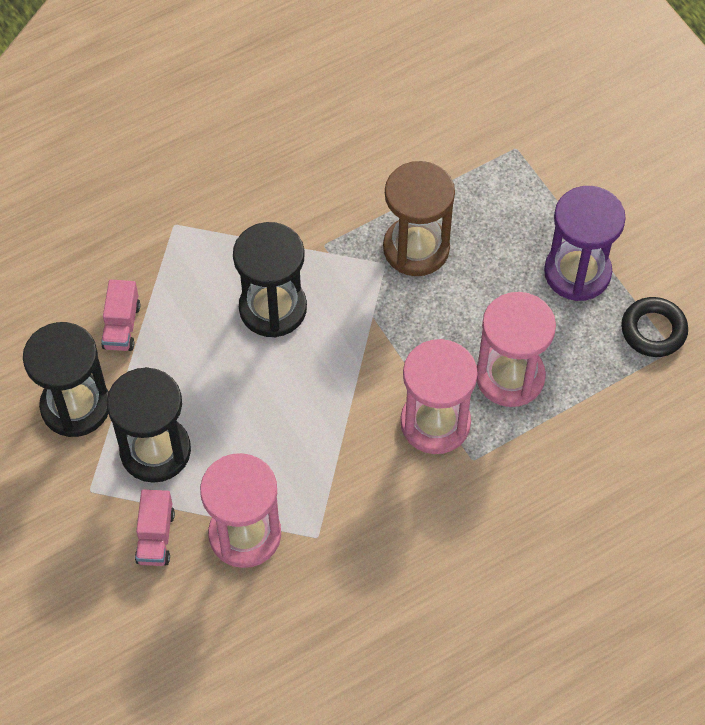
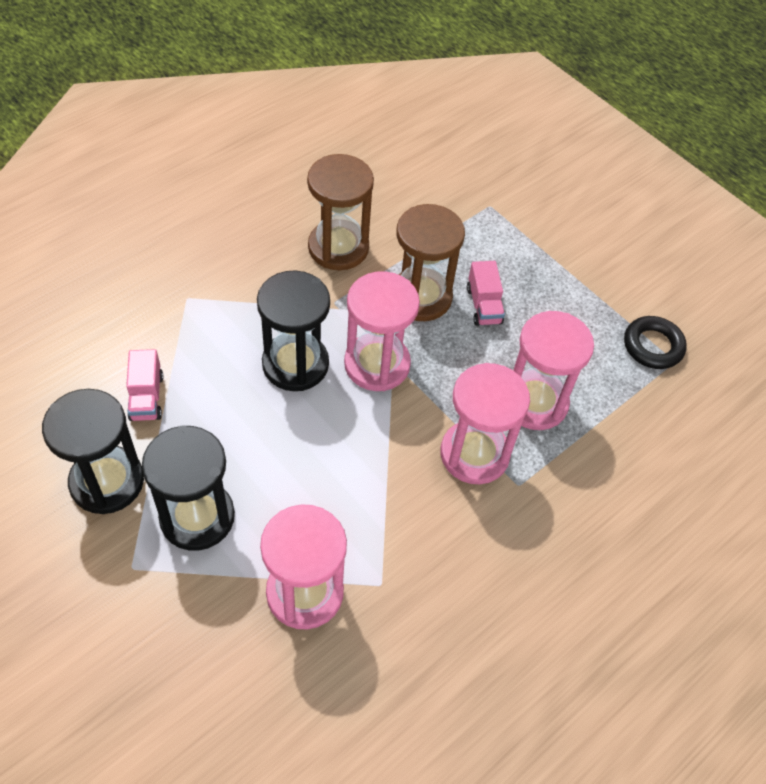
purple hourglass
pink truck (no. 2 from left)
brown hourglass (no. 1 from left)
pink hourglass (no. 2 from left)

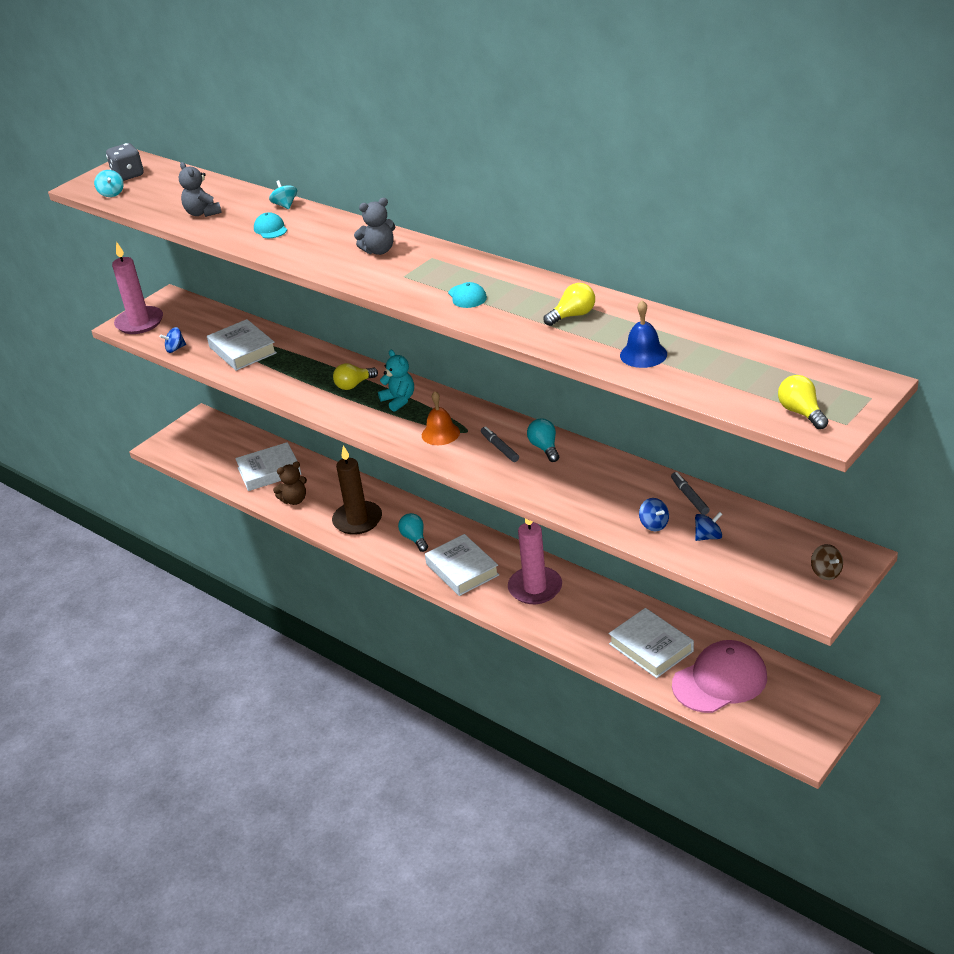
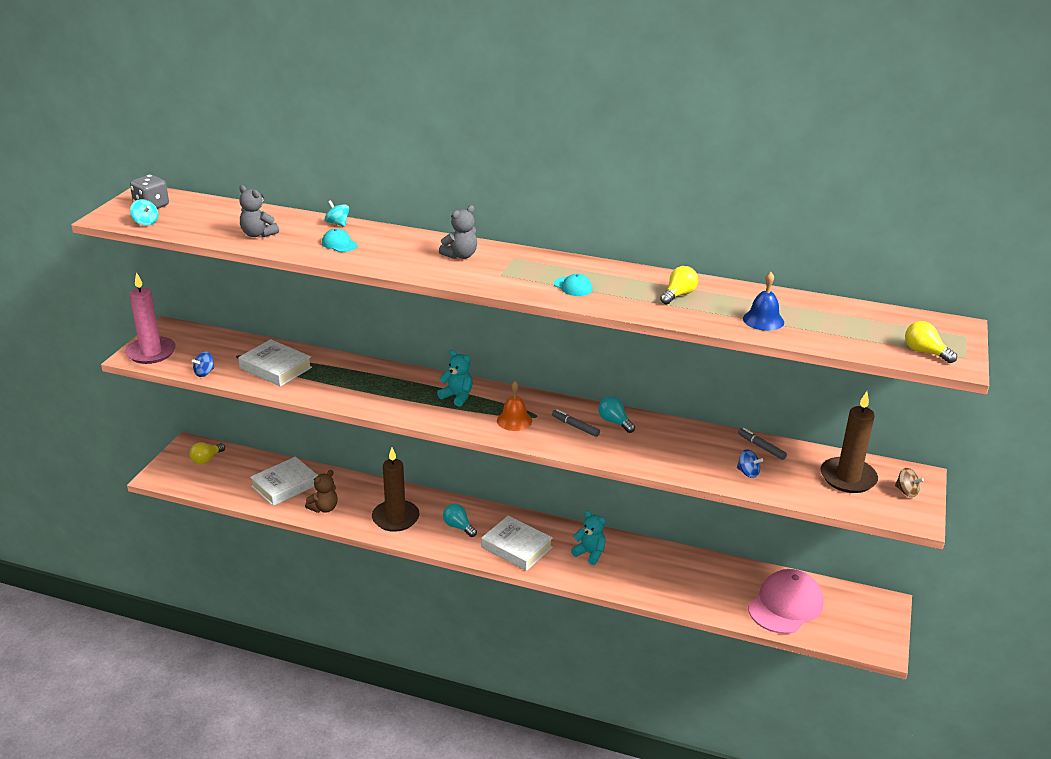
yellow light bulb (no. 1 from left)
blue spinning top (no. 3 from left in the first image)
turquoise teddy bear (no. 2 from left)
white book (no. 4 from left in the first image)
brown candle (no. 2 from left)

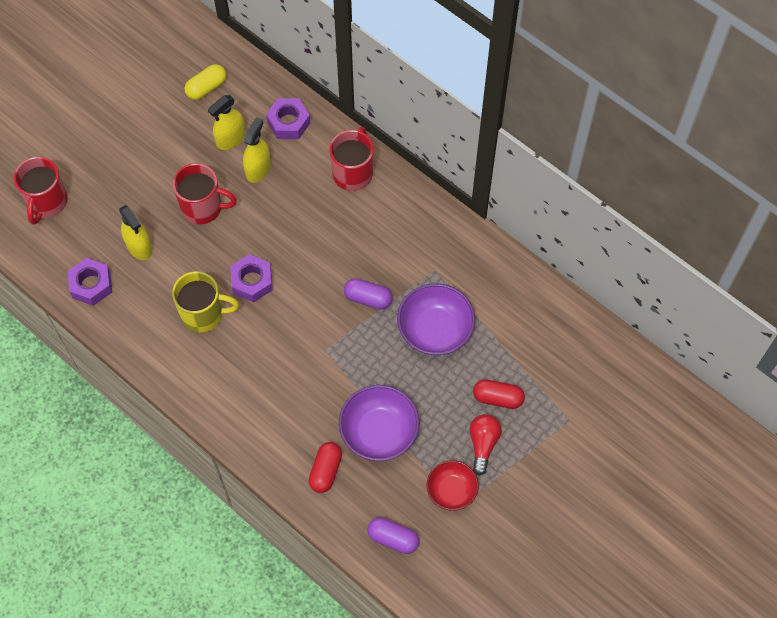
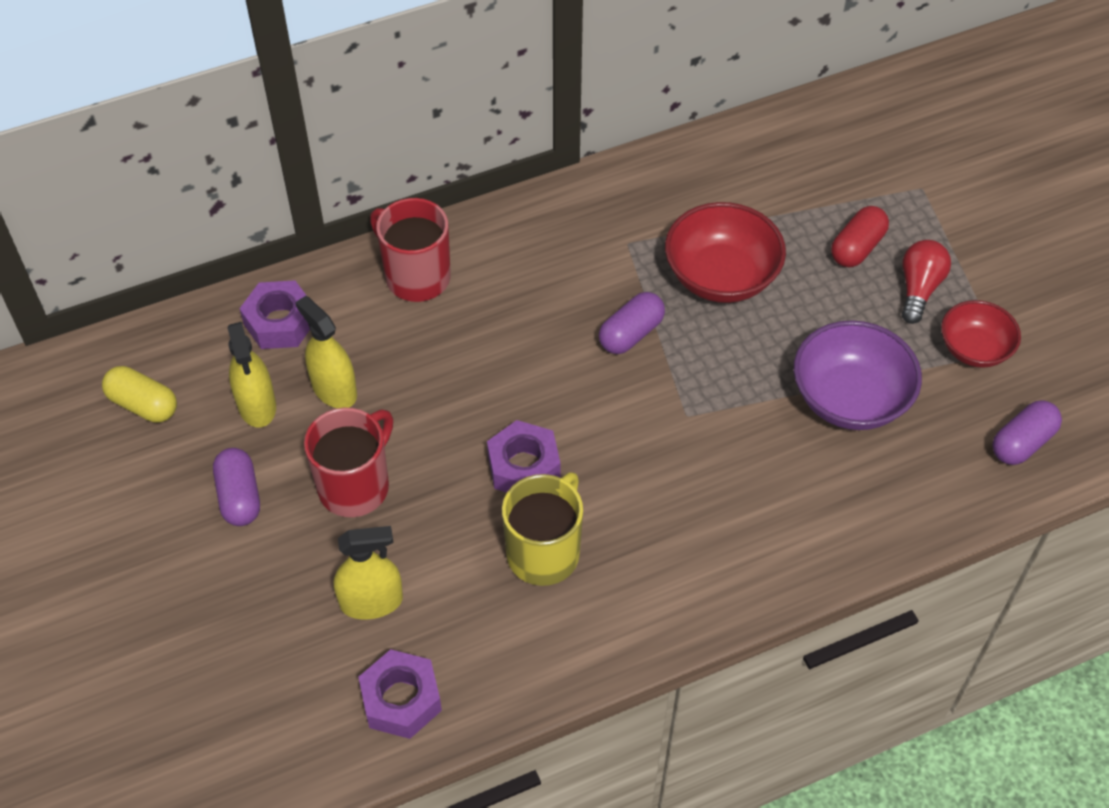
yellow capsule
red mug (no. 1 from left in the first image)
red bowl (no. 1 from left)
red light bulb
red capsule (no. 1 from left in the first image)
purple capsule (no. 1 from left)

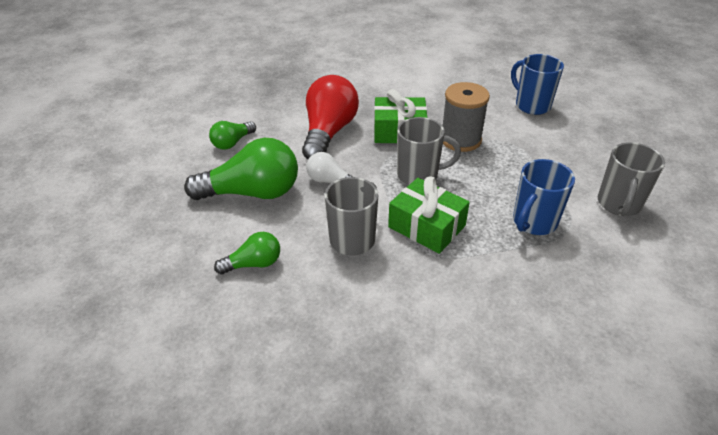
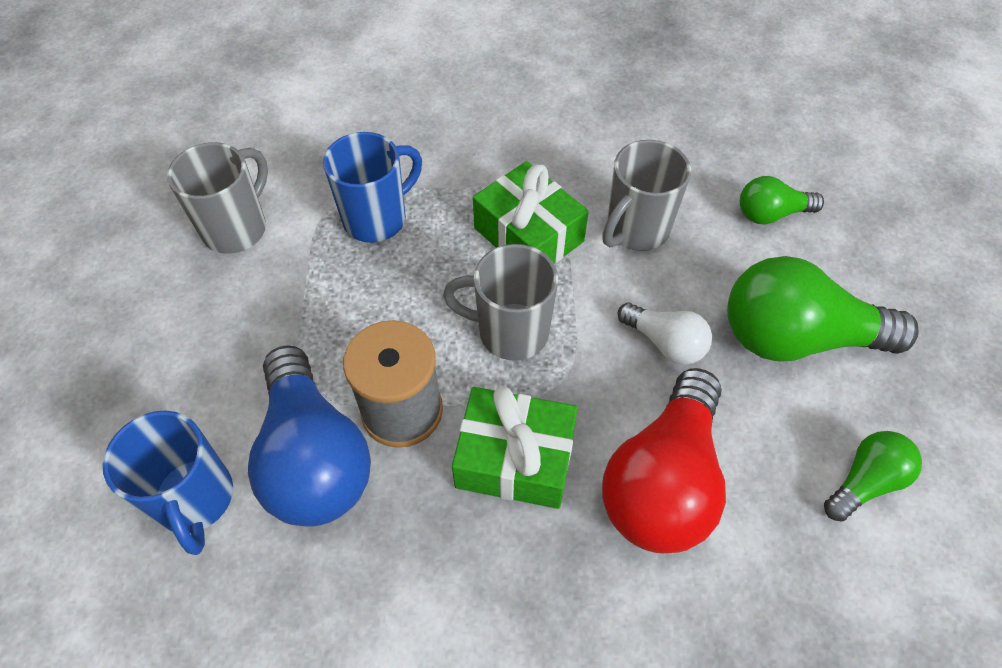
blue light bulb

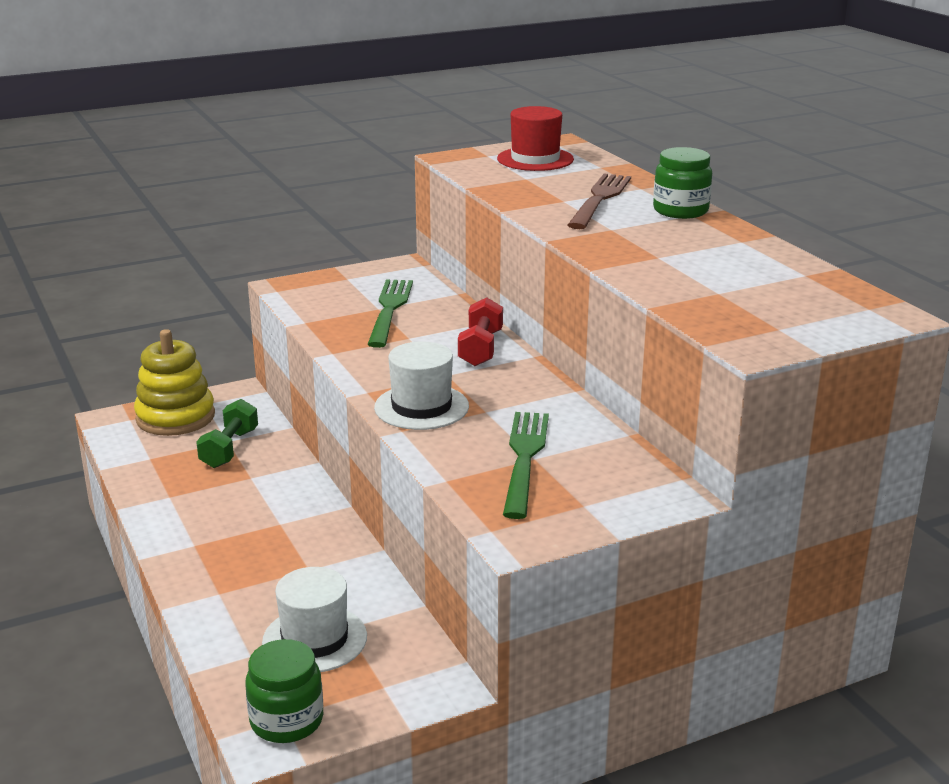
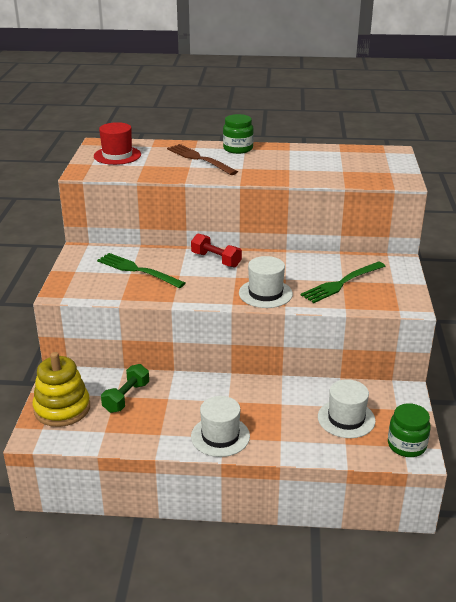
green dumbbell
green fork (no. 2 from left)
white hat (no. 1 from left)

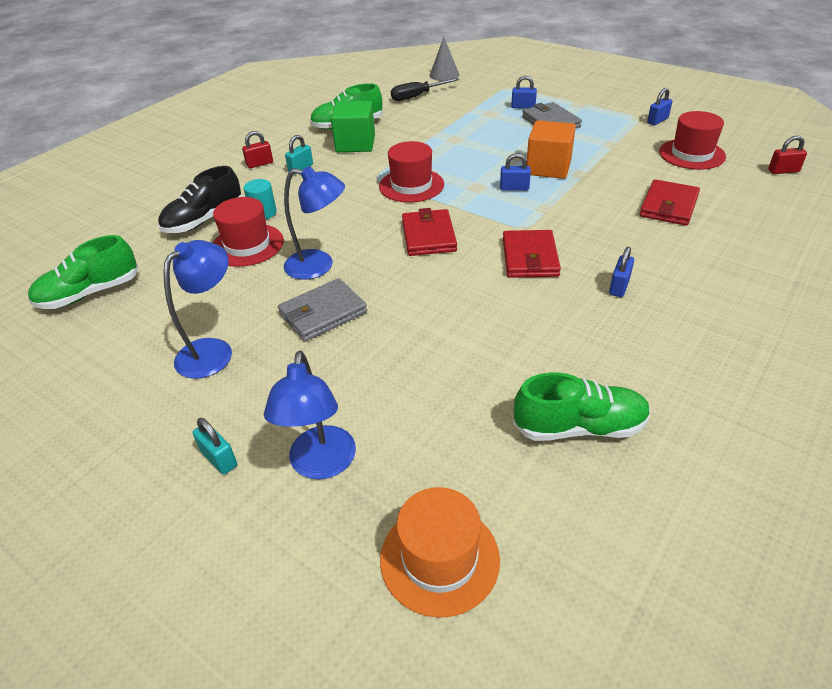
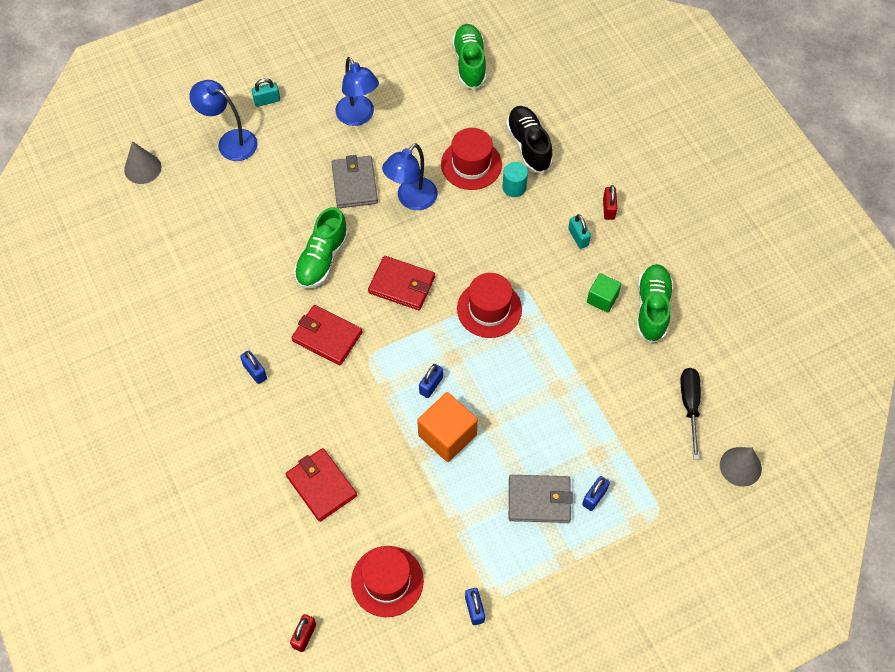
green cube
green shoe (no. 1 from left)
grey cone (no. 1 from left)

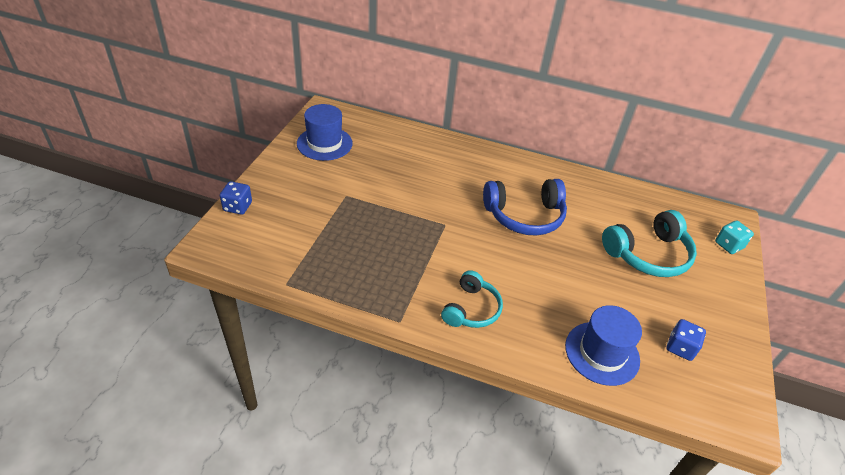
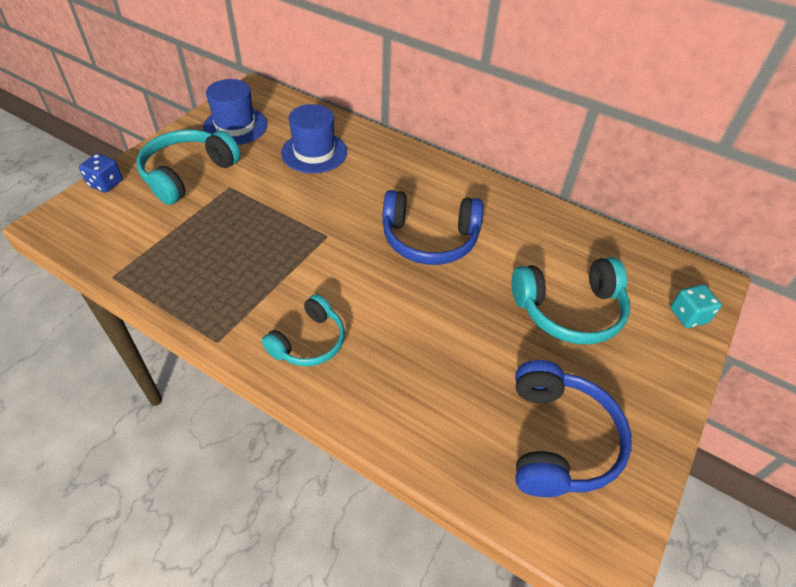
blue hat (no. 2 from left)
blue headphones (no. 2 from left)
turquoise headphones (no. 1 from left)

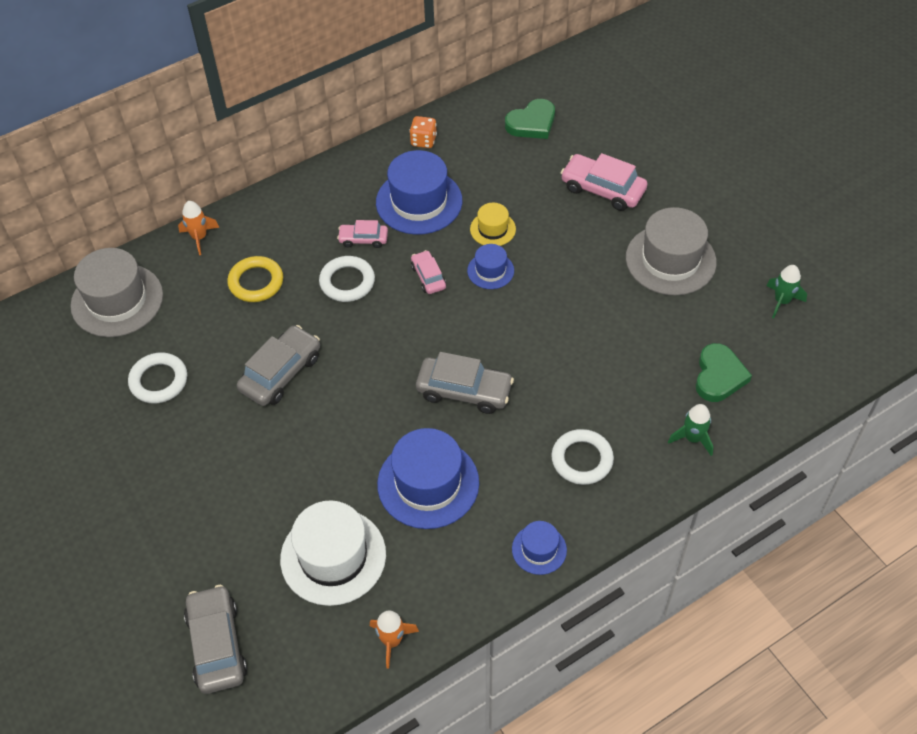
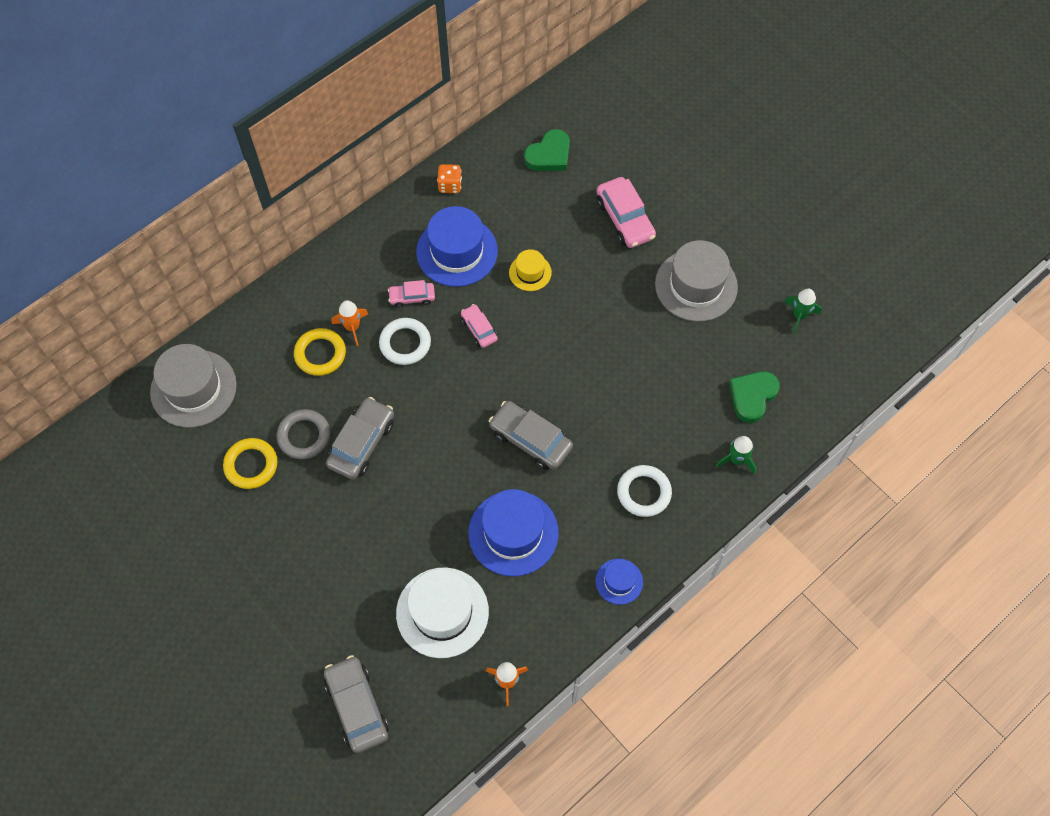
pink car (no. 3 from left)
orange rocket (no. 1 from left)
blue hat (no. 3 from left in the first image)
green heart (no. 2 from left)
yellow ring (no. 1 from left)
grey car (no. 3 from left)
grey ring

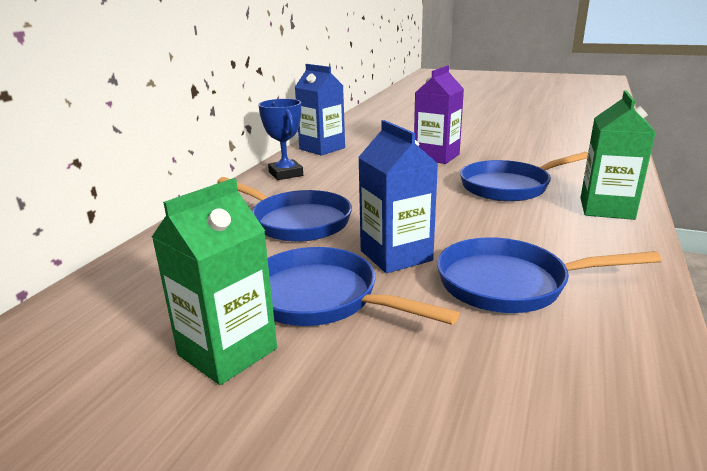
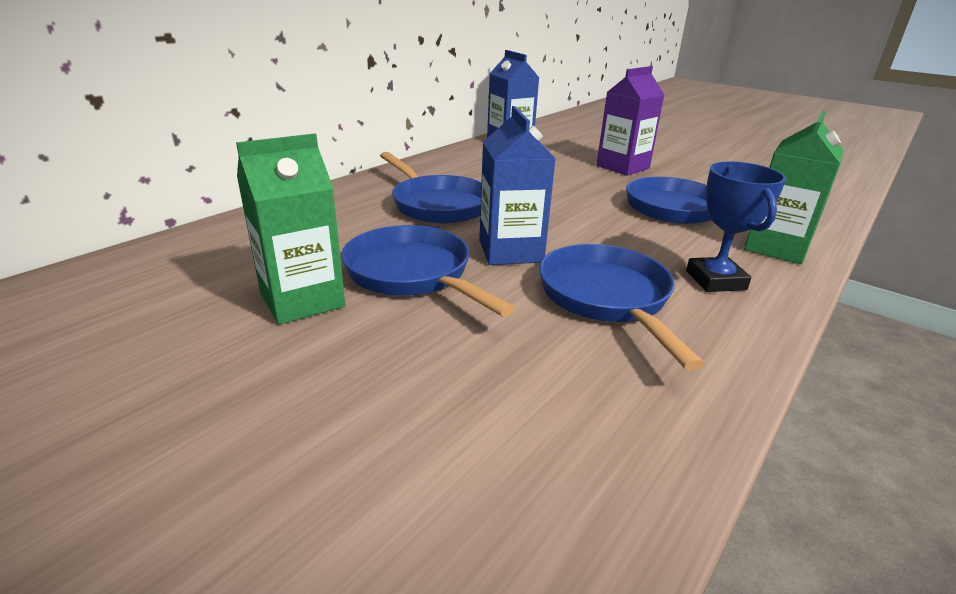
blue trophy
blue pan (no. 3 from left)

